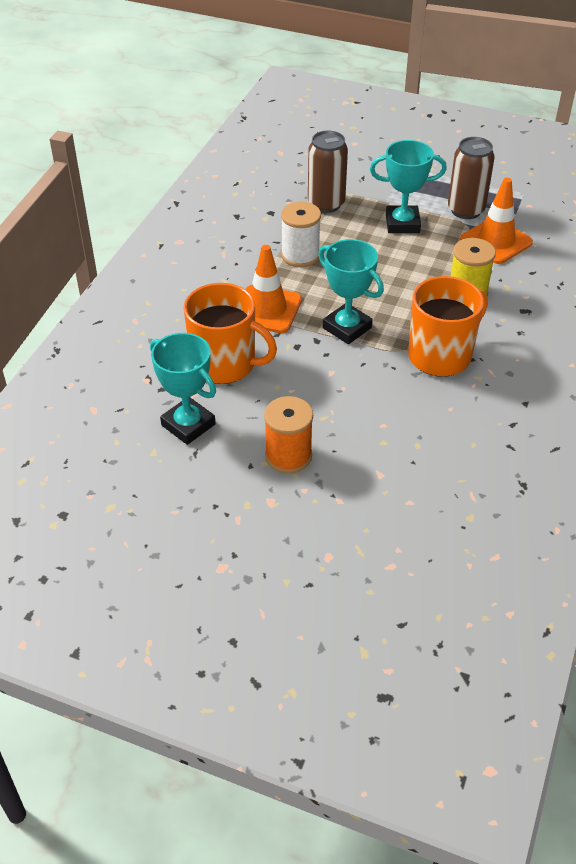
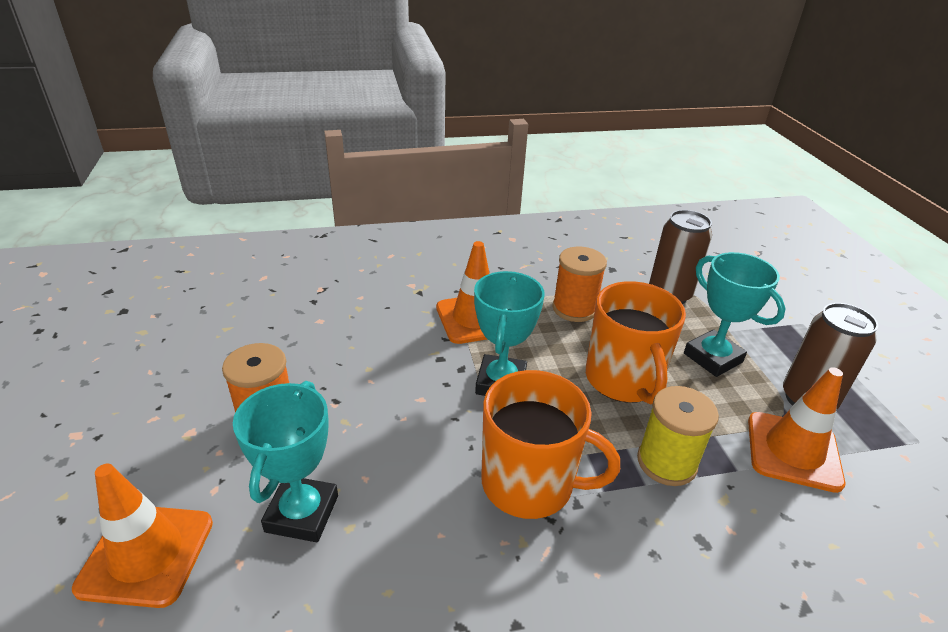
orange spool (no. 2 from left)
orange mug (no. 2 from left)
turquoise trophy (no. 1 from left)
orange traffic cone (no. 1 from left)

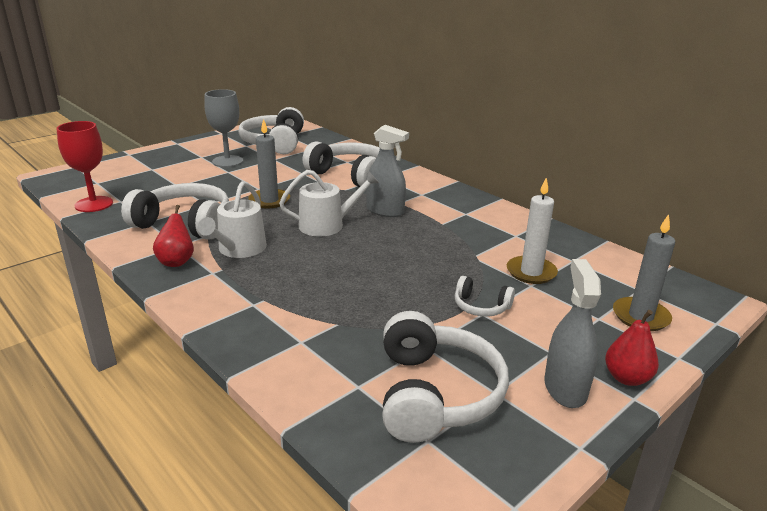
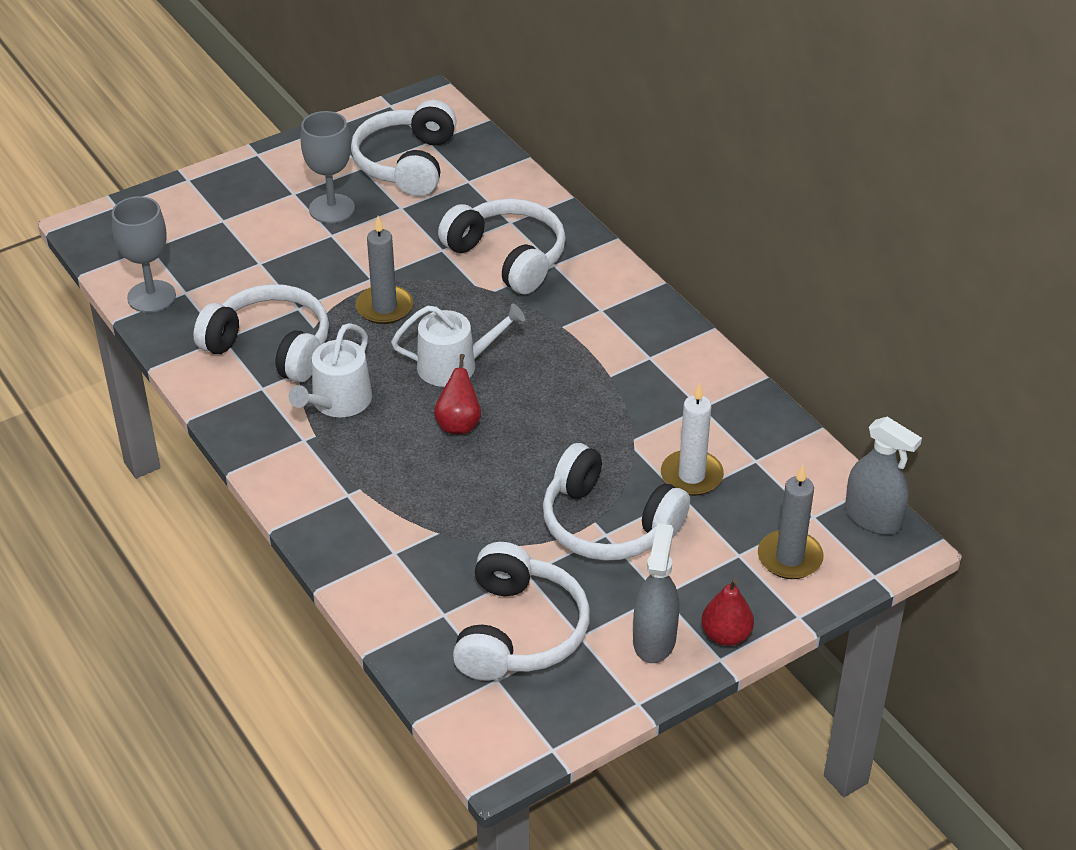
grey goblet (no. 1 from left)
grey spray bottle (no. 2 from left)
red pear (no. 1 from left)
white headphones (no. 5 from left)

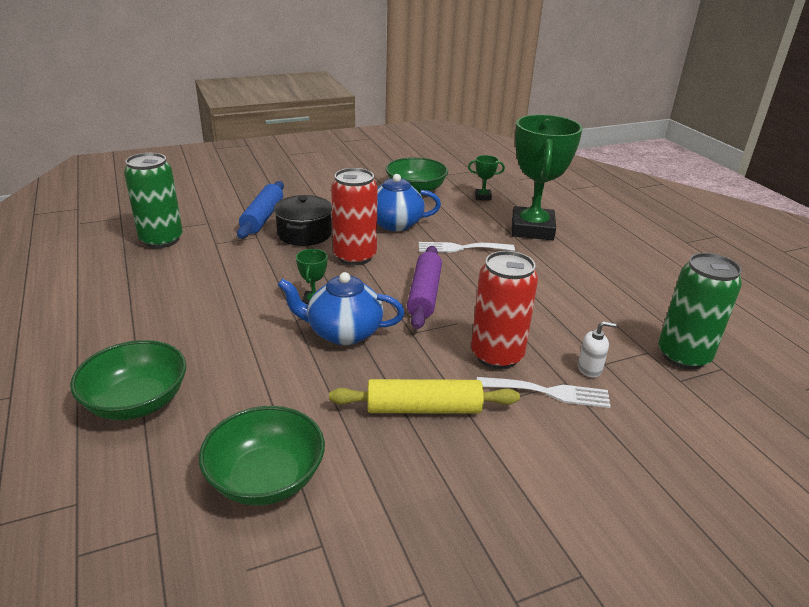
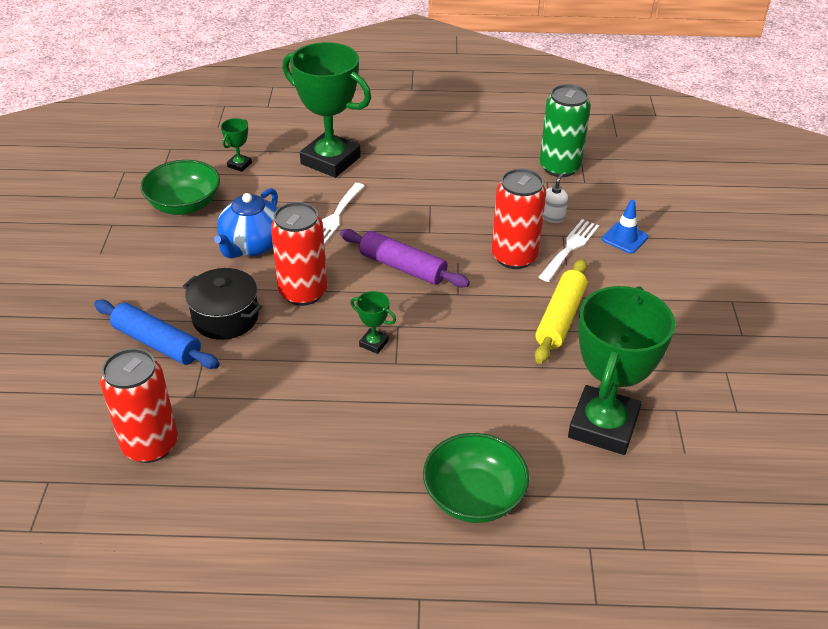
red can (no. 1 from left)
blue teapot (no. 1 from left in the first image)
green trophy (no. 4 from left)
blue traffic cone

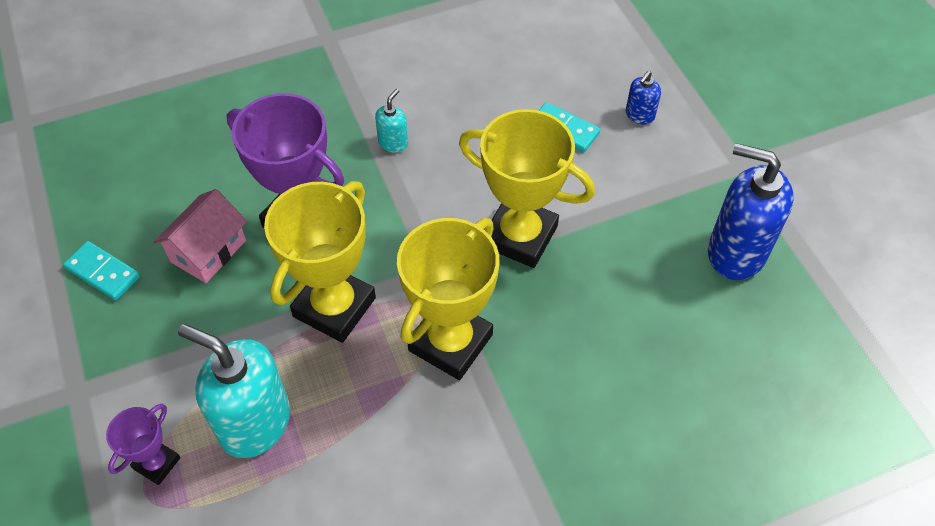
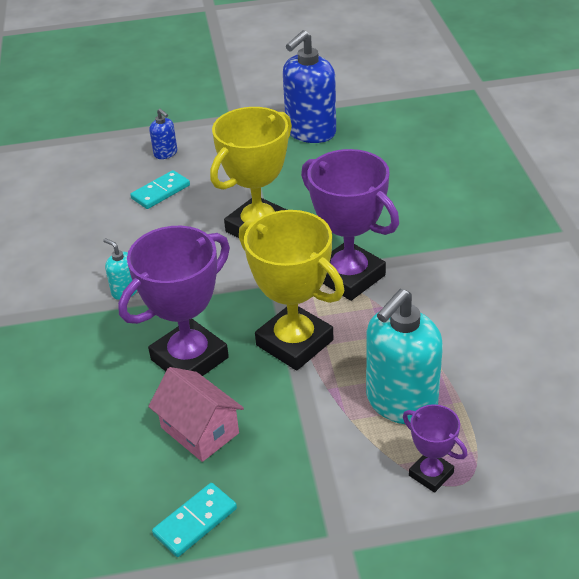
purple trophy (no. 2 from left)

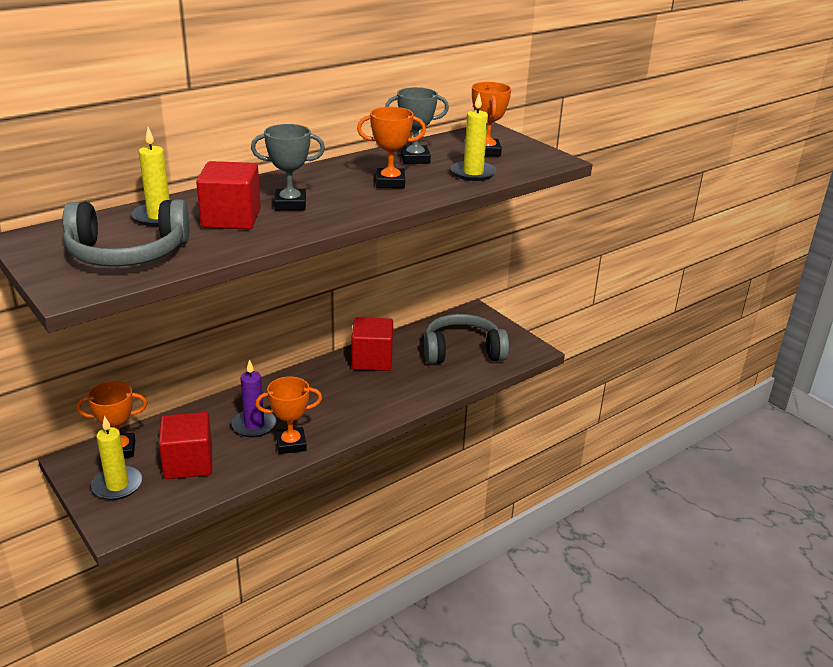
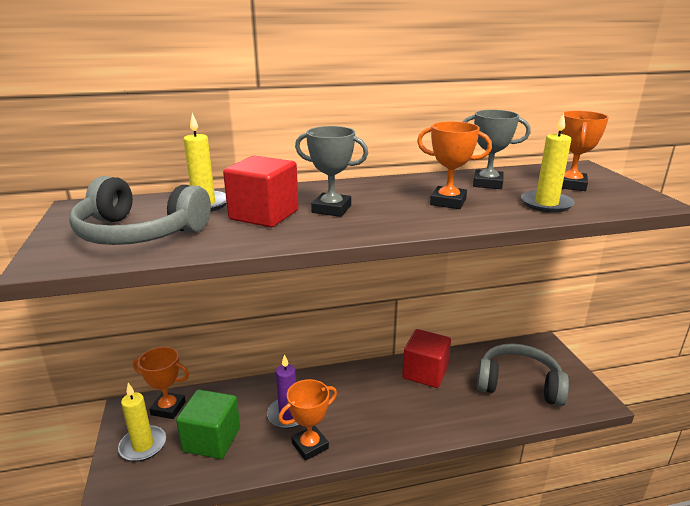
orange trophy (no. 2 from left)
green cube

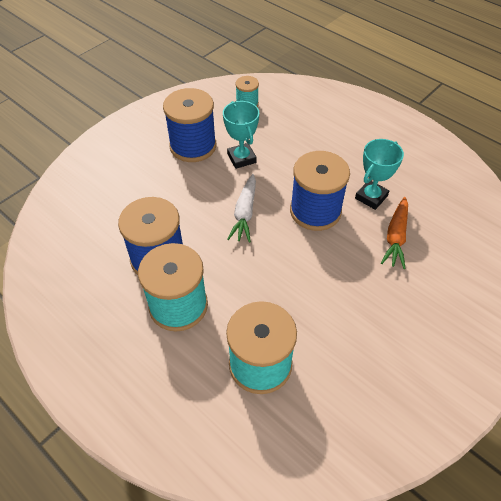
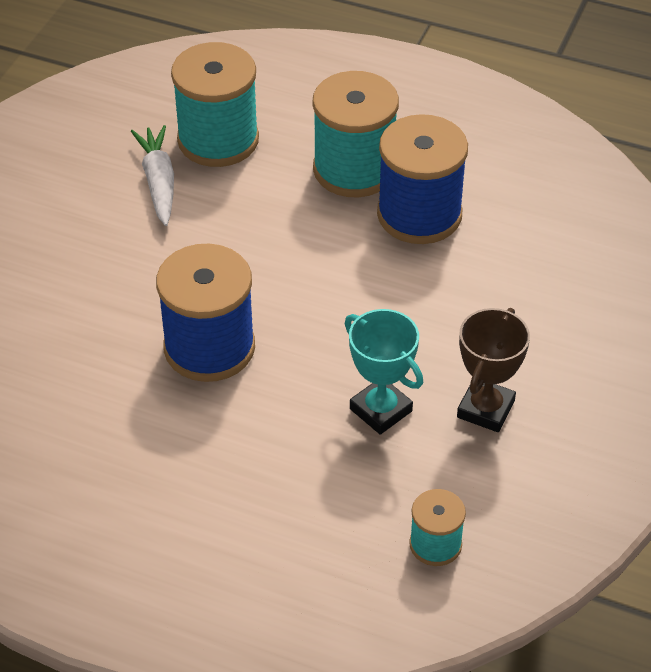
brown trophy
turquoise trophy (no. 2 from left in the first image)
white carrot
orange carrot

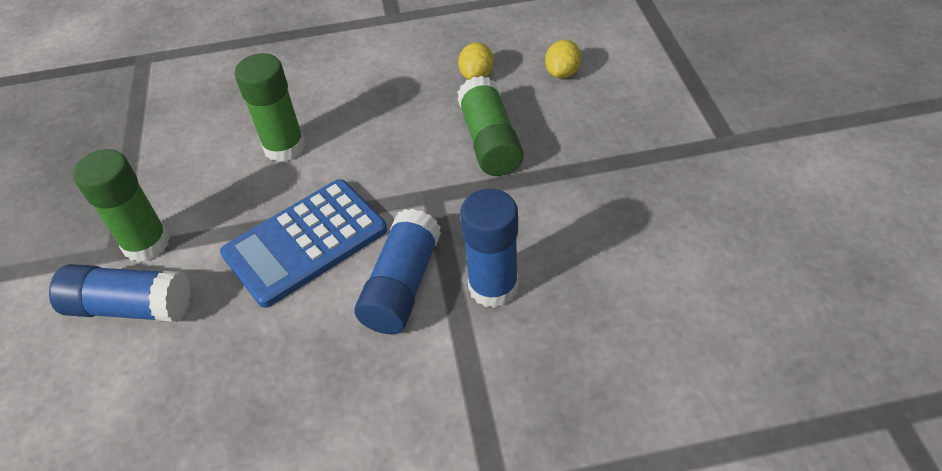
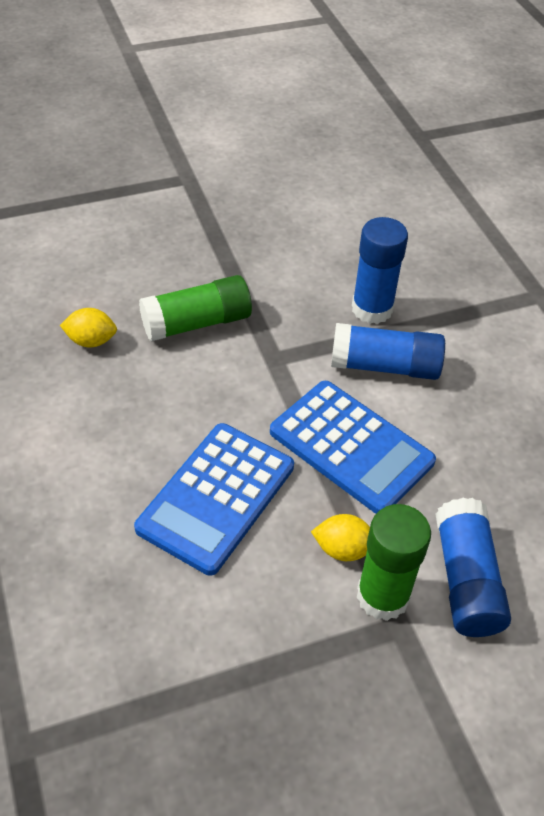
yellow lemon (no. 2 from left)
blue calculator (no. 1 from left)

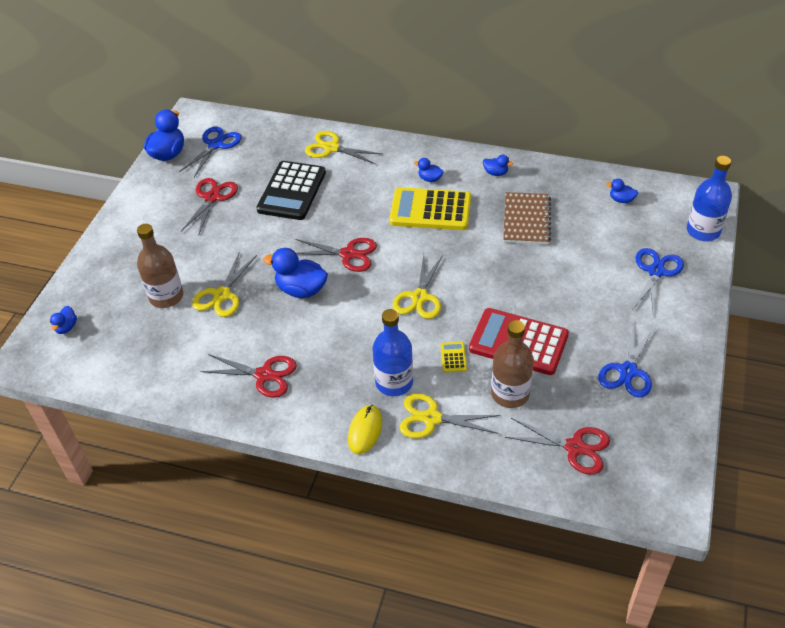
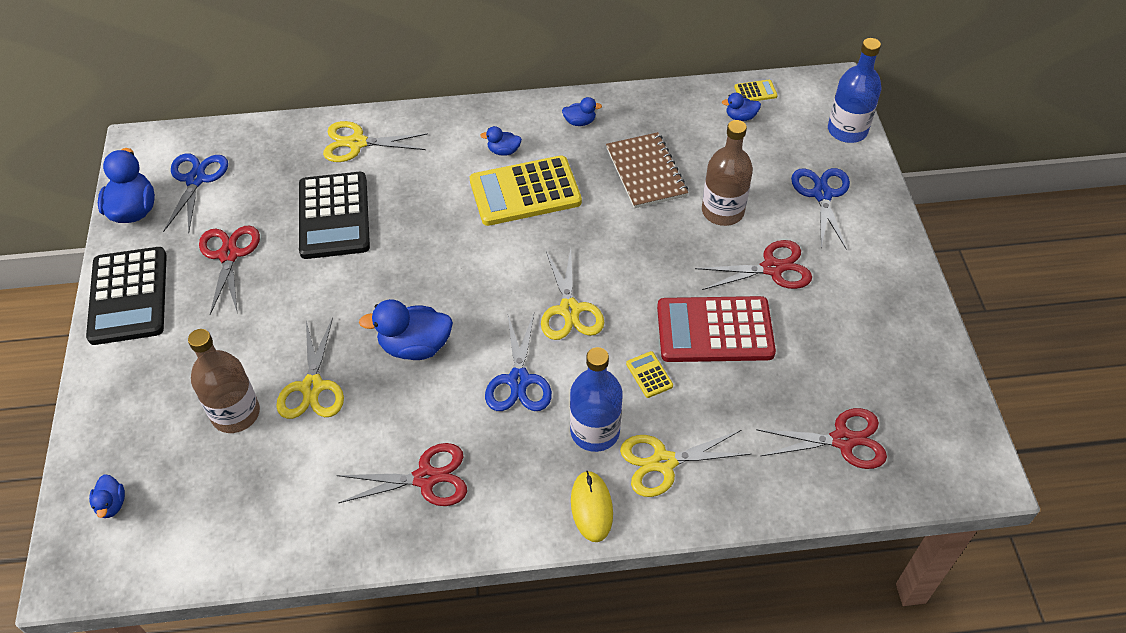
red scissors (no. 3 from left)
brown bottle (no. 2 from left)
blue scissors (no. 2 from left)
yellow calculator (no. 3 from left)
black calculator (no. 1 from left)

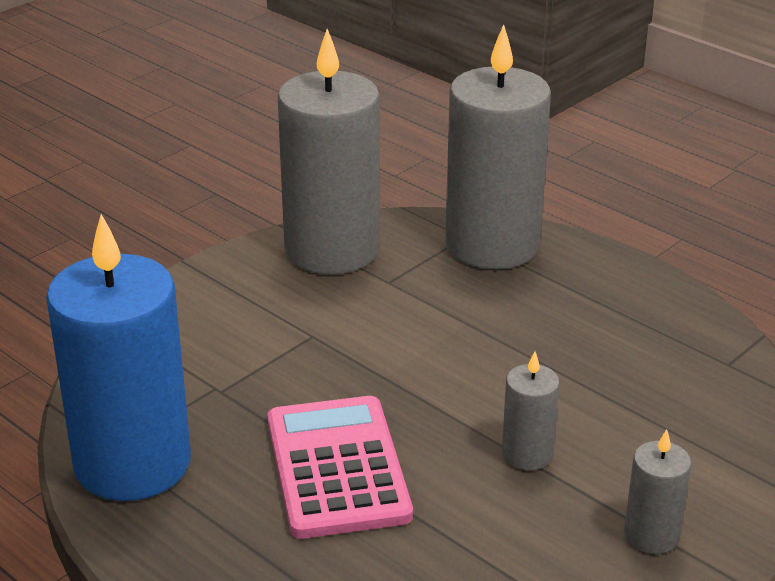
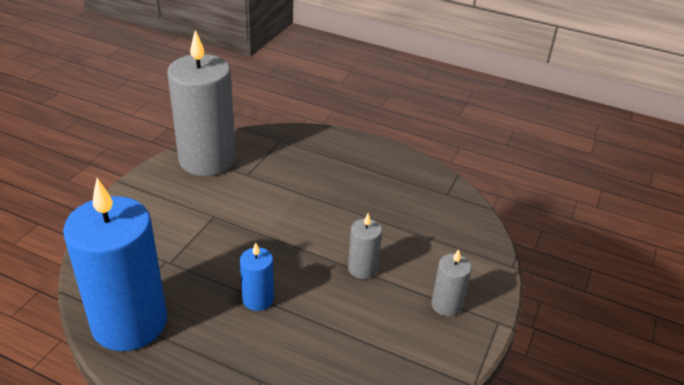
grey candle (no. 2 from left in the first image)
blue candle (no. 2 from left)

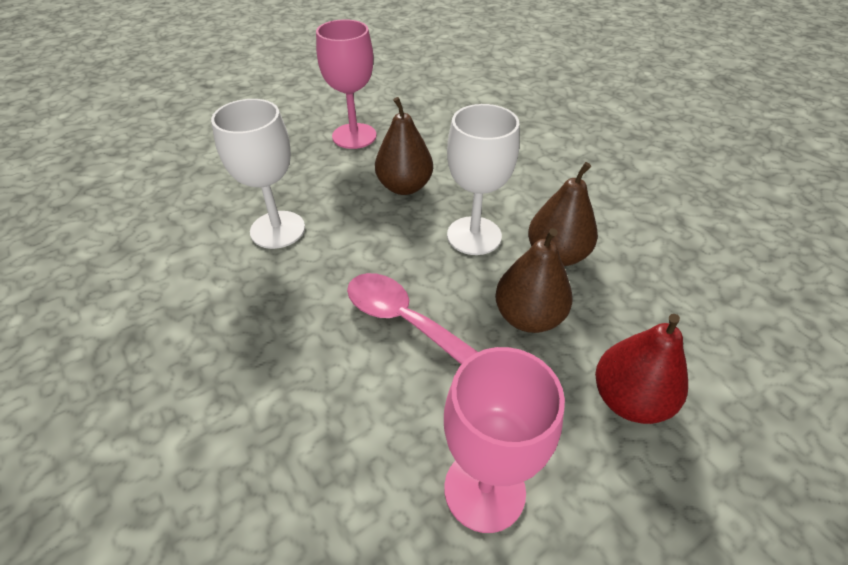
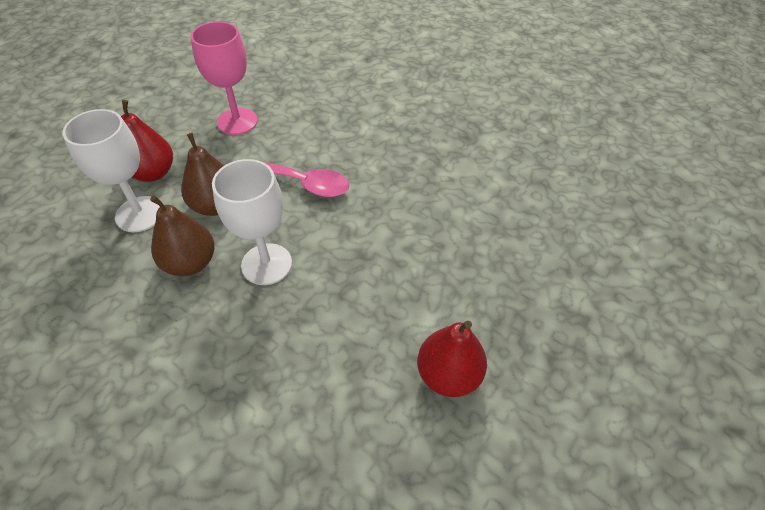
red pear (no. 2 from left)
brown pear (no. 1 from left in the first image)
white goblet (no. 1 from left)

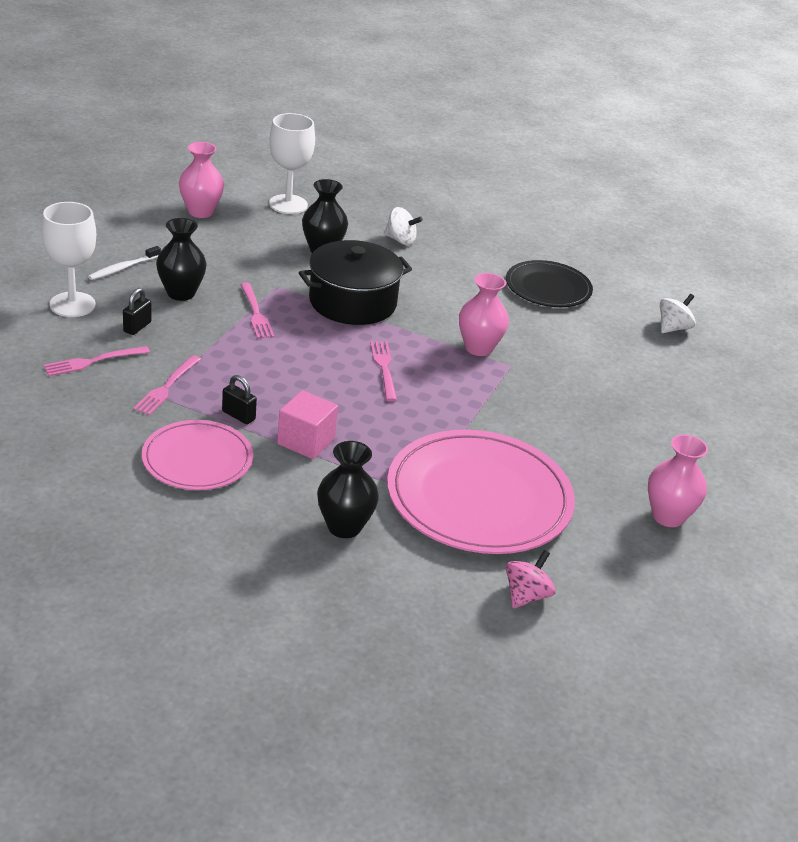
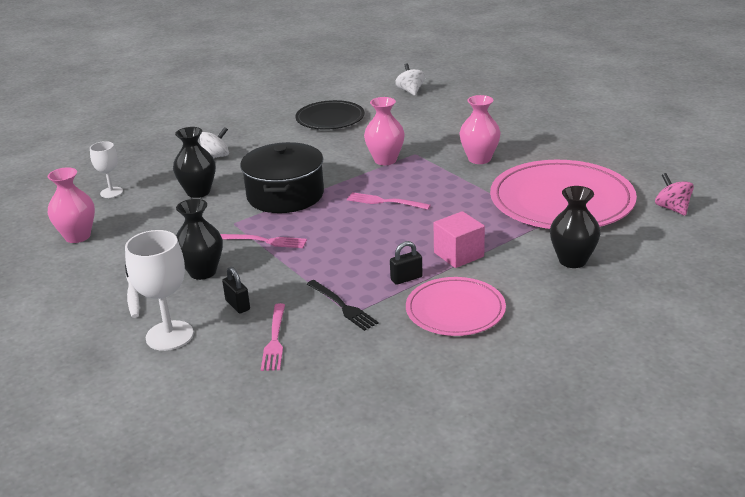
white goblet (no. 1 from left)
black fork
pink vase (no. 3 from left)

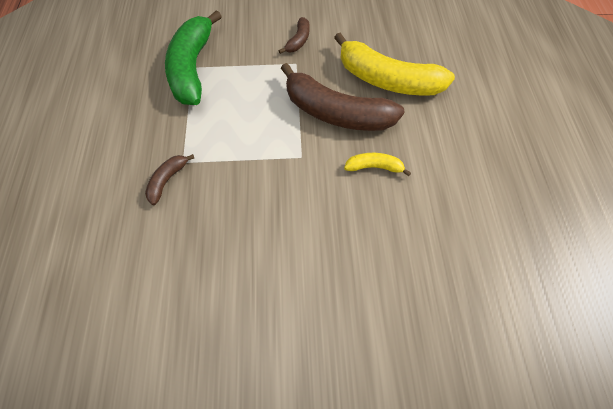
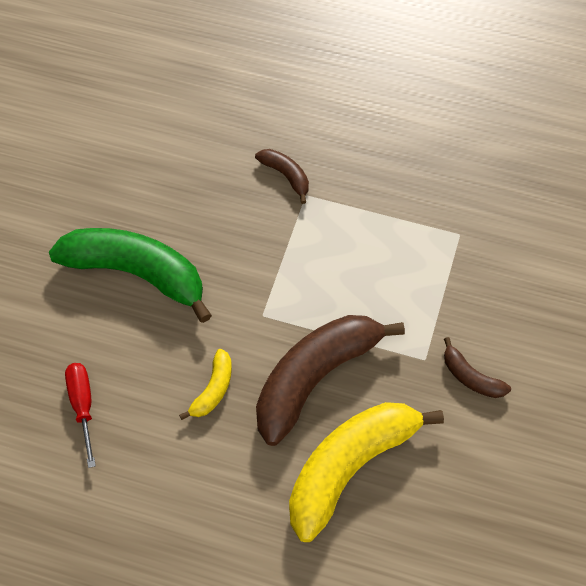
green banana
red screwdriver

